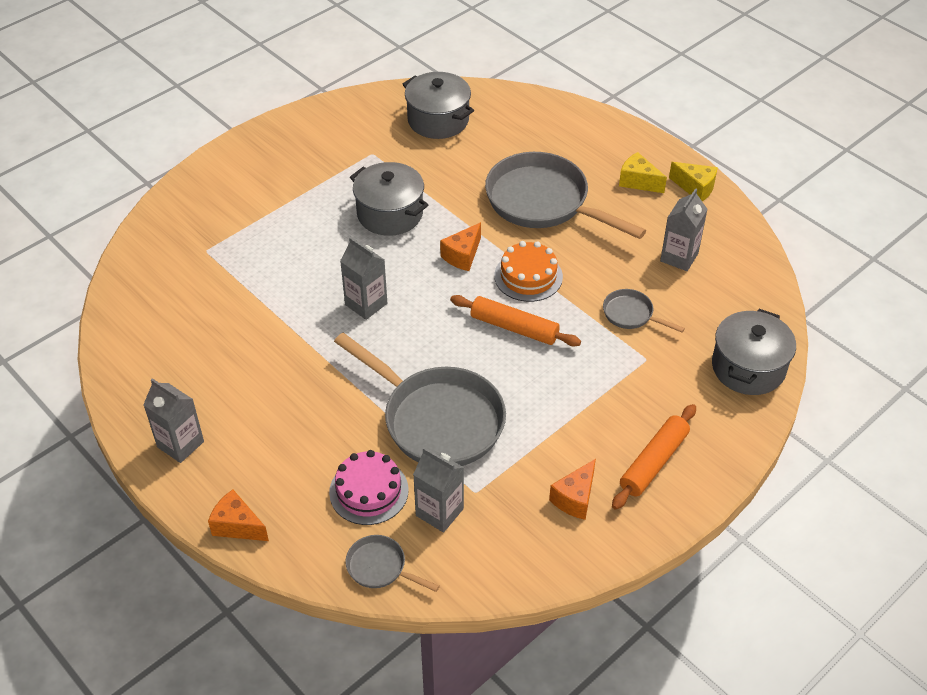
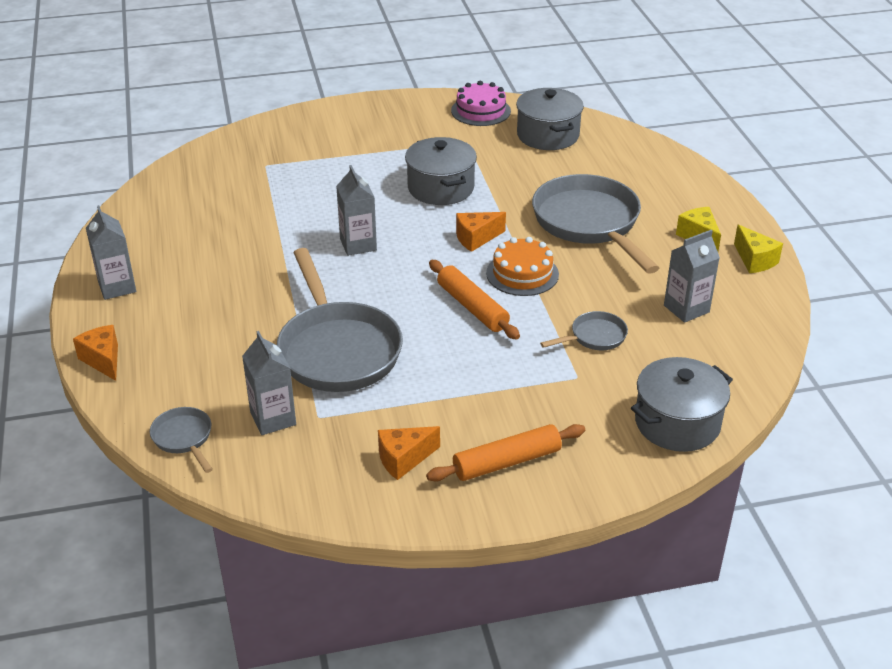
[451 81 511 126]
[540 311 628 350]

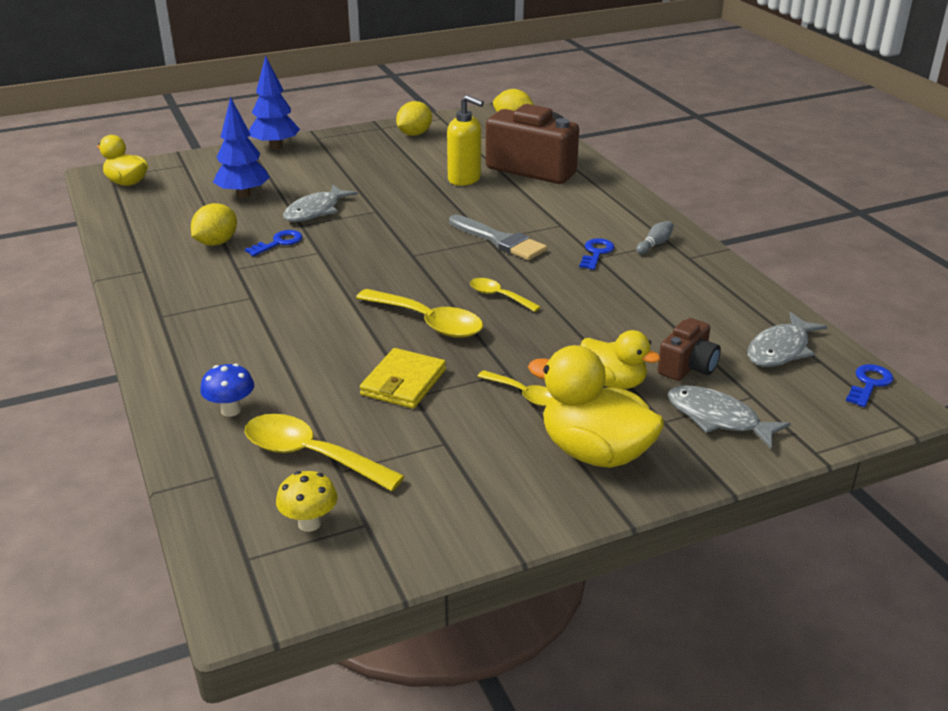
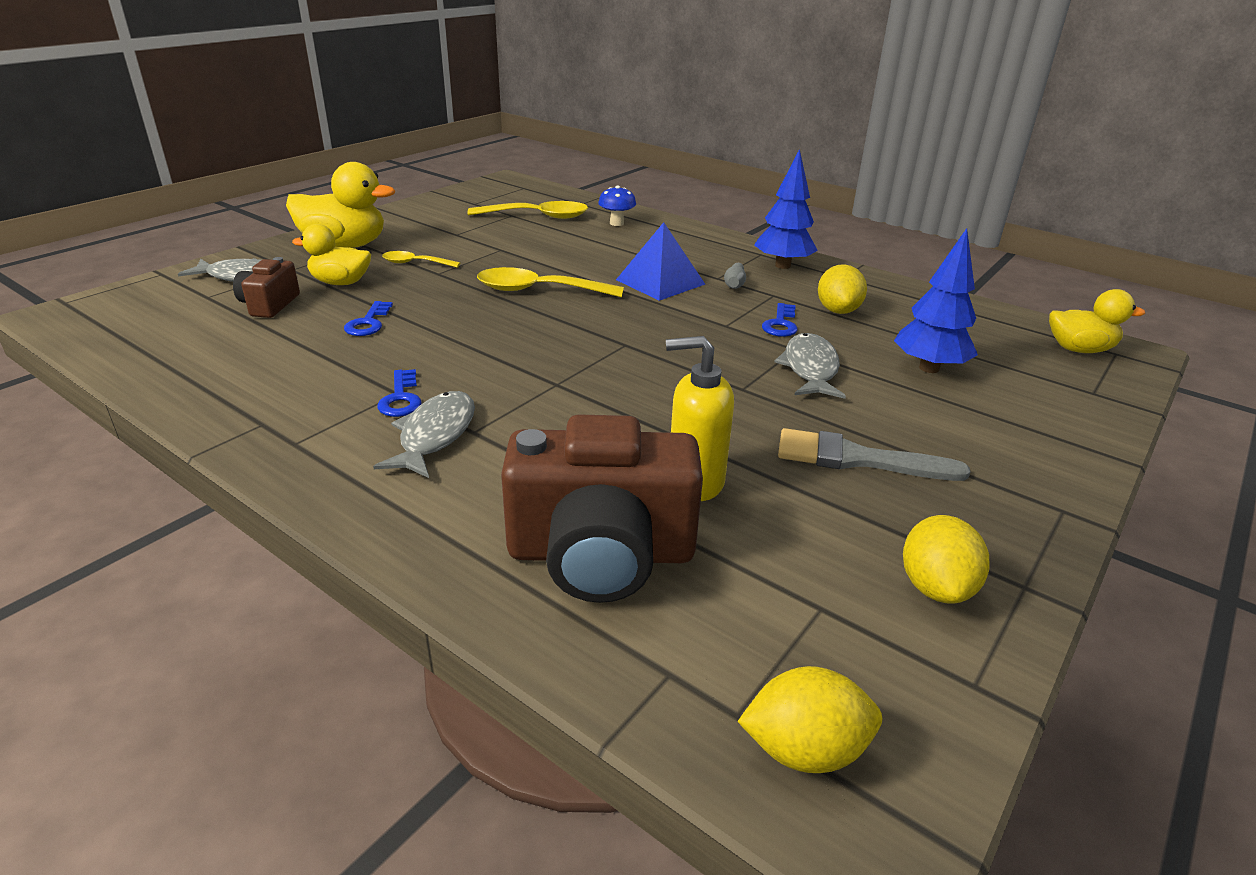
[754 149 818 269]
[276 471 338 532] (first image)
[360 348 446 409] (first image)
[778 428 970 481]
[470 278 541 312] (first image)
[724 263 746 289]
[373 391 475 478]
[344 301 393 336]
[616 222 705 301]

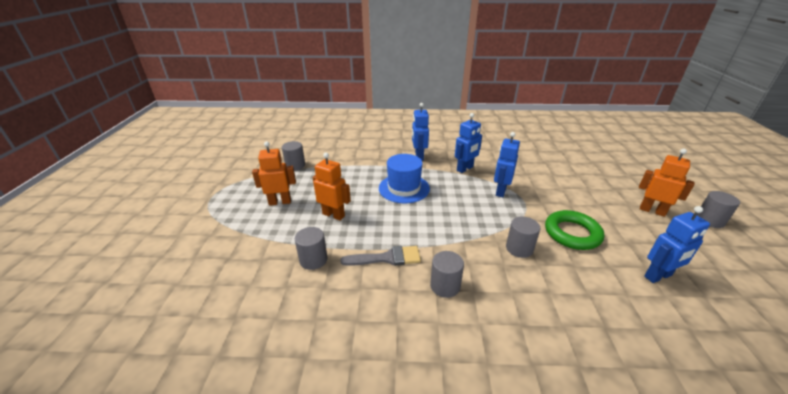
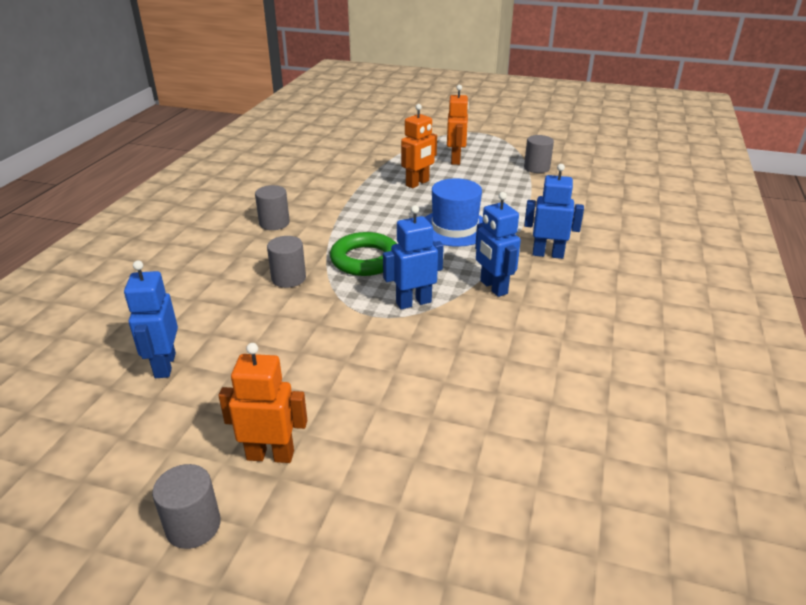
[295 227 327 270] (first image)
[340 246 421 266] (first image)
[383 205 444 310]
[330 232 397 276]
[219 343 308 463]

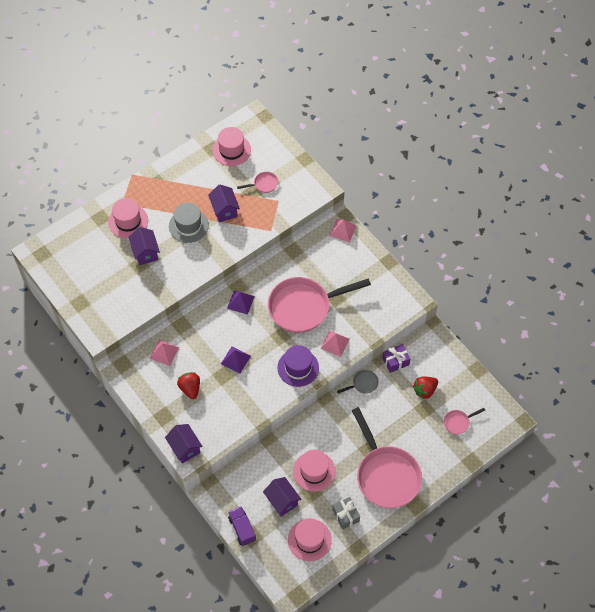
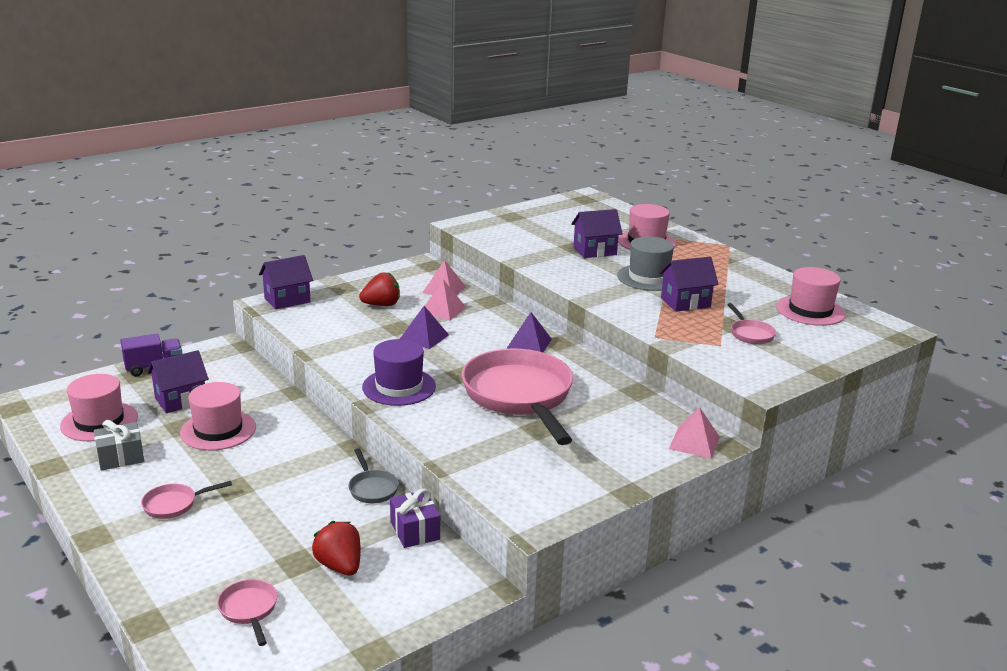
[425 279 466 320]
[141 481 232 519]

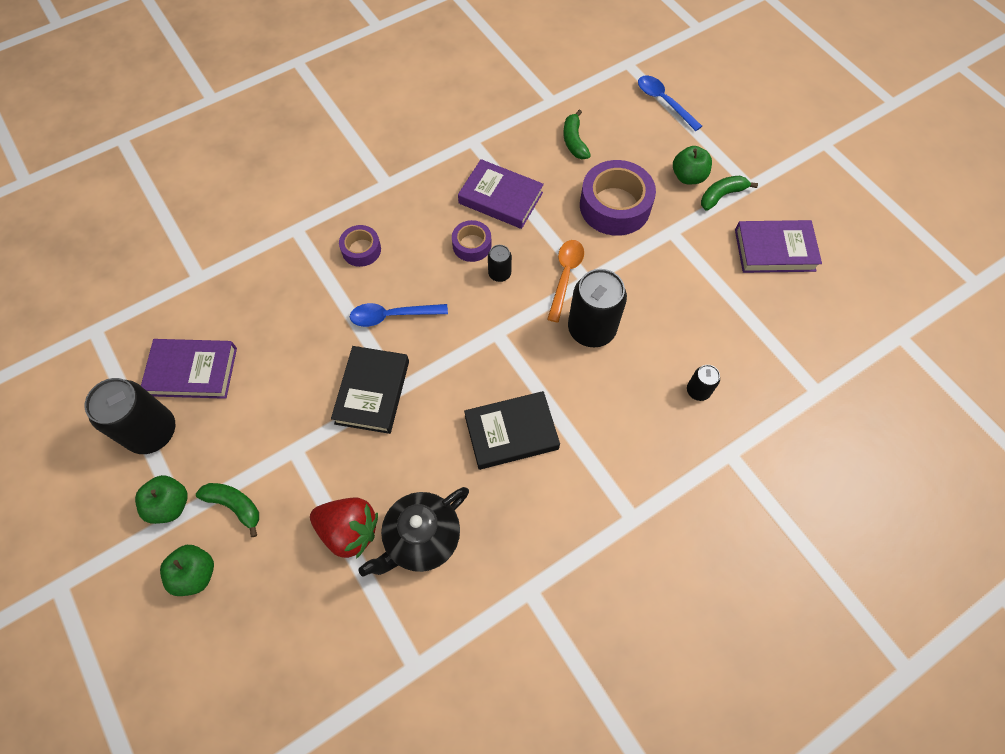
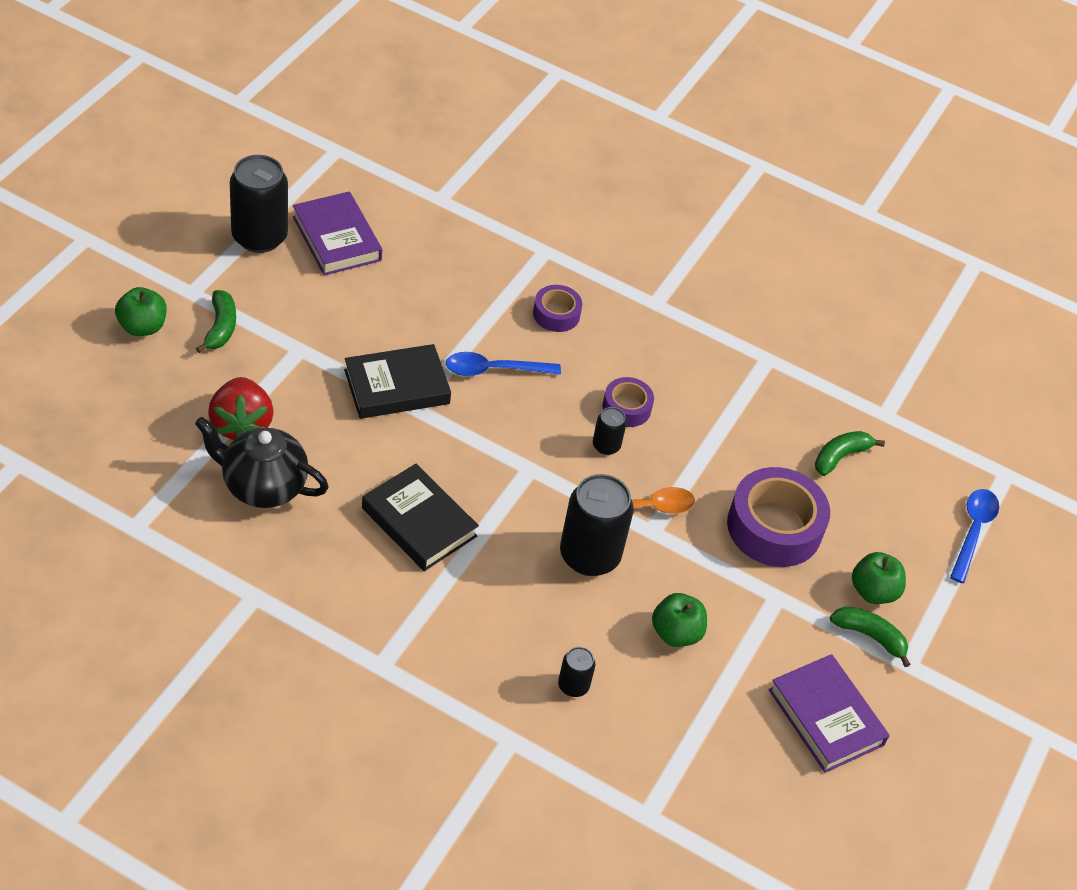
[652 593 707 647]
[446 352 561 376]
[458 159 544 229] (first image)

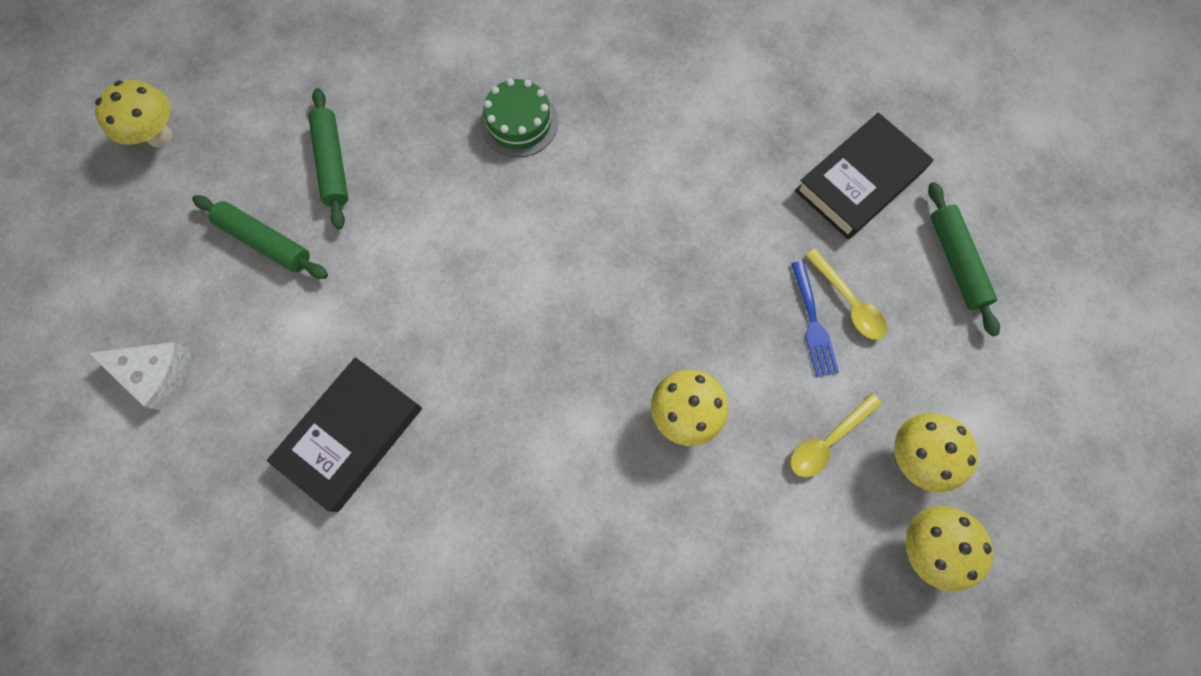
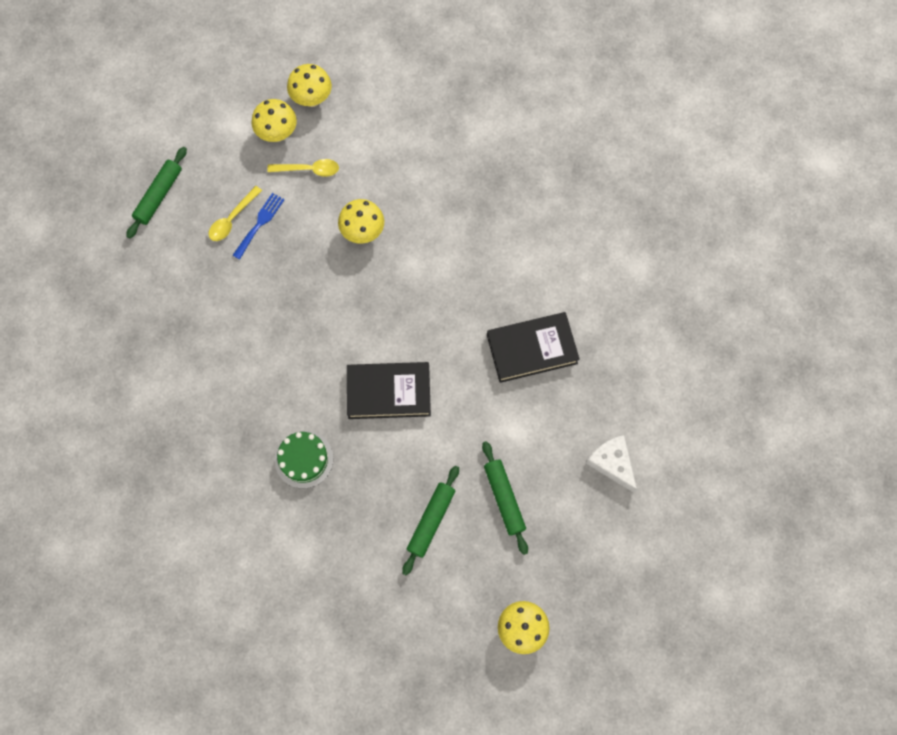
[347 362 431 419]
[208 186 262 241]

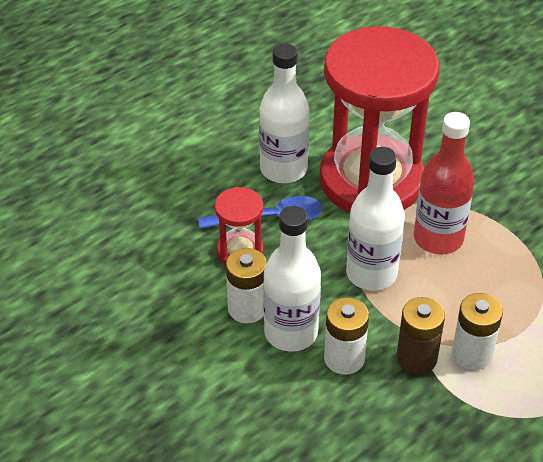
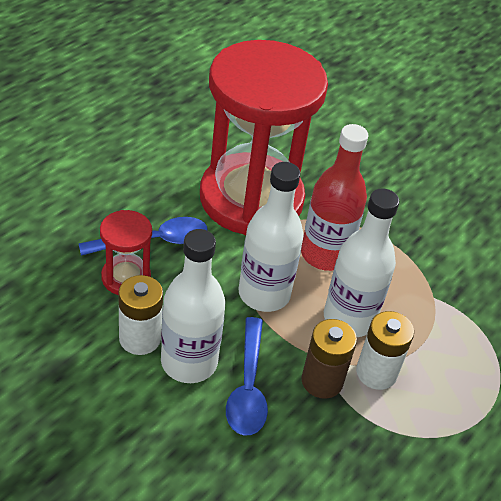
[324 188 399 337]
[226 317 268 436]

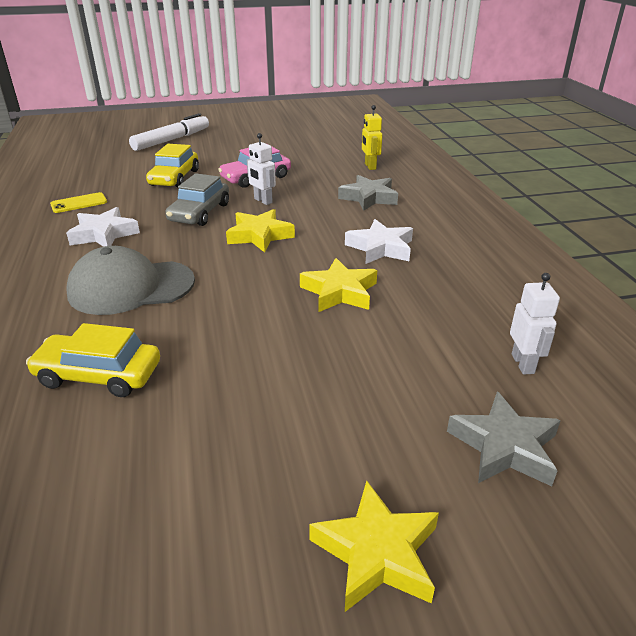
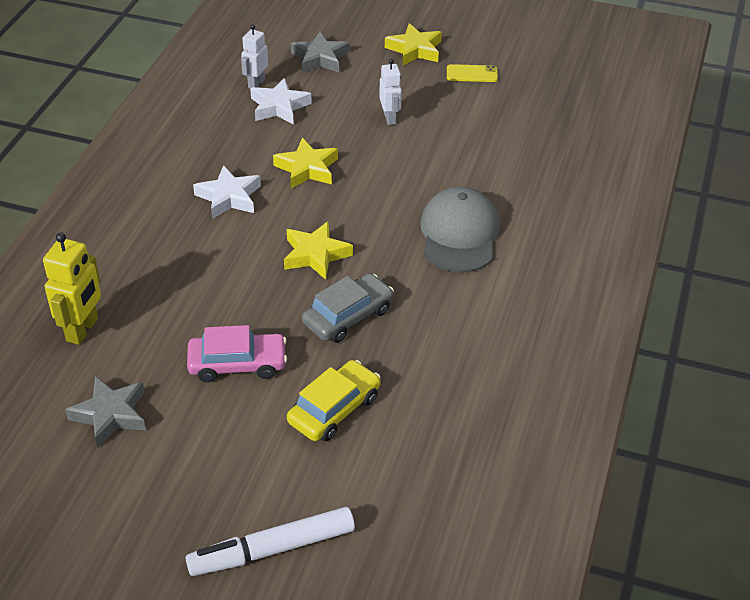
[26 323 160 397] (first image)
[447 64 498 82]
[250 78 312 125]
[420 187 500 272]
[379 58 402 125]
[65 376 146 448]
[43 232 101 345]

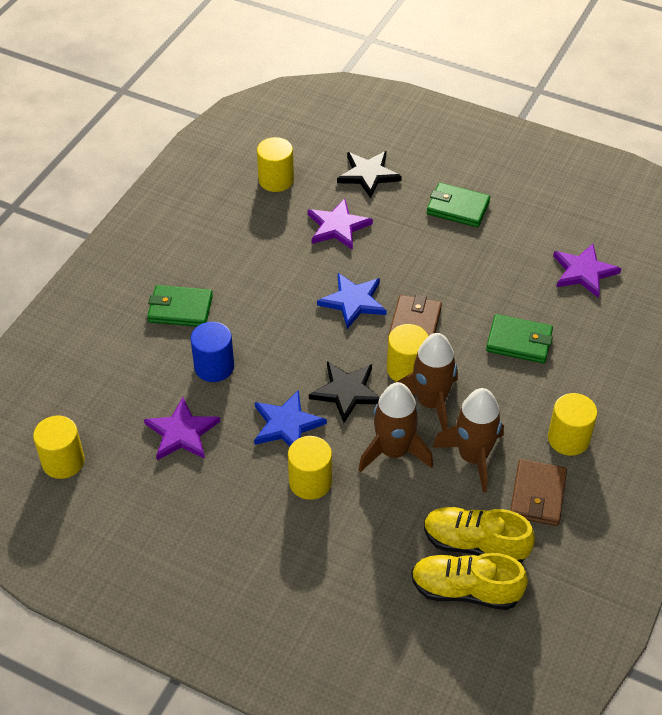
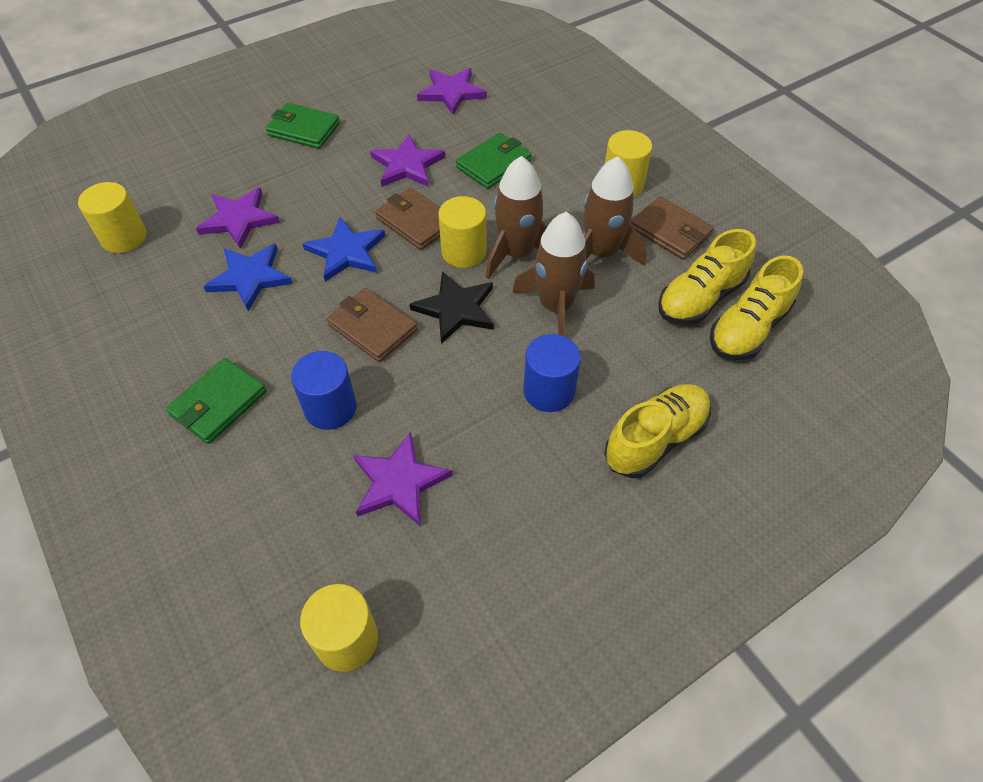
[203 243 293 311]
[523 334 581 412]
[337 151 402 198] (first image)
[265 103 340 149]
[327 288 417 362]
[370 134 445 187]
[604 384 711 478]

